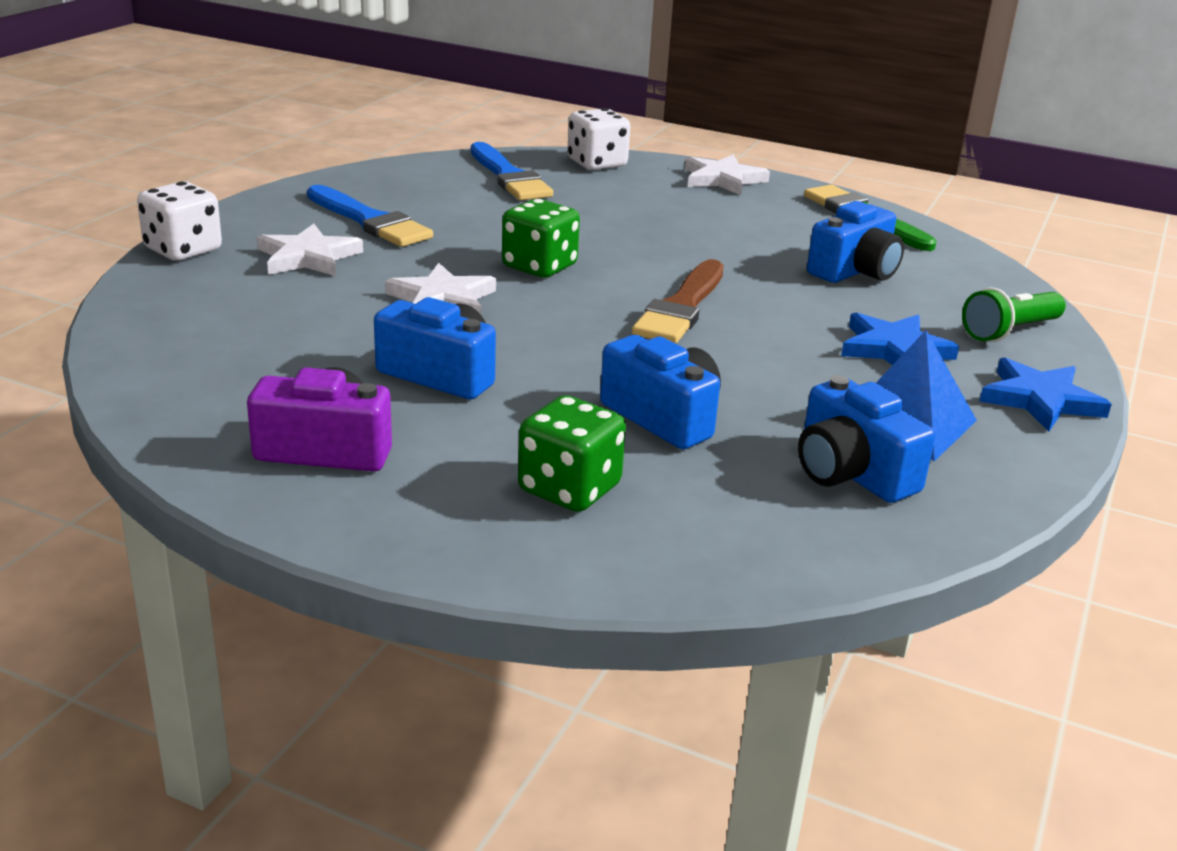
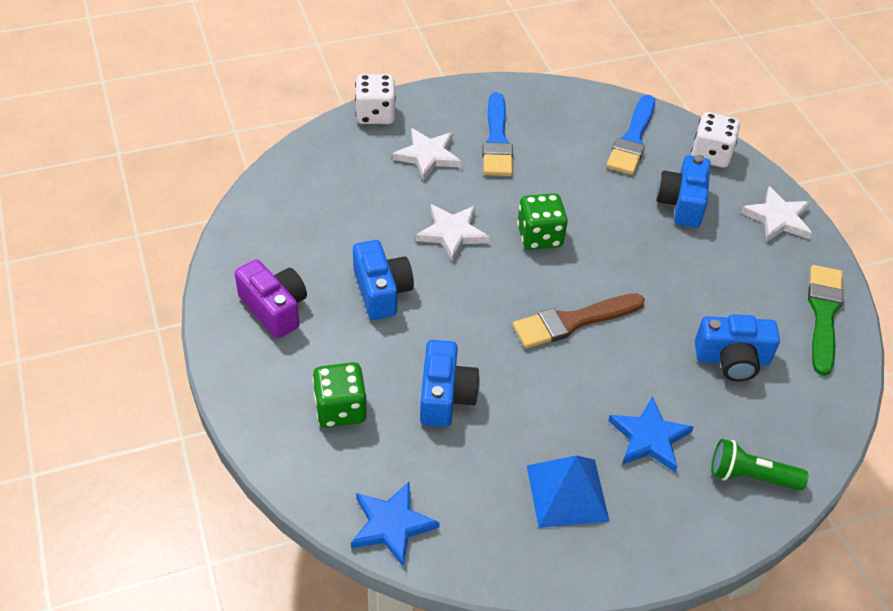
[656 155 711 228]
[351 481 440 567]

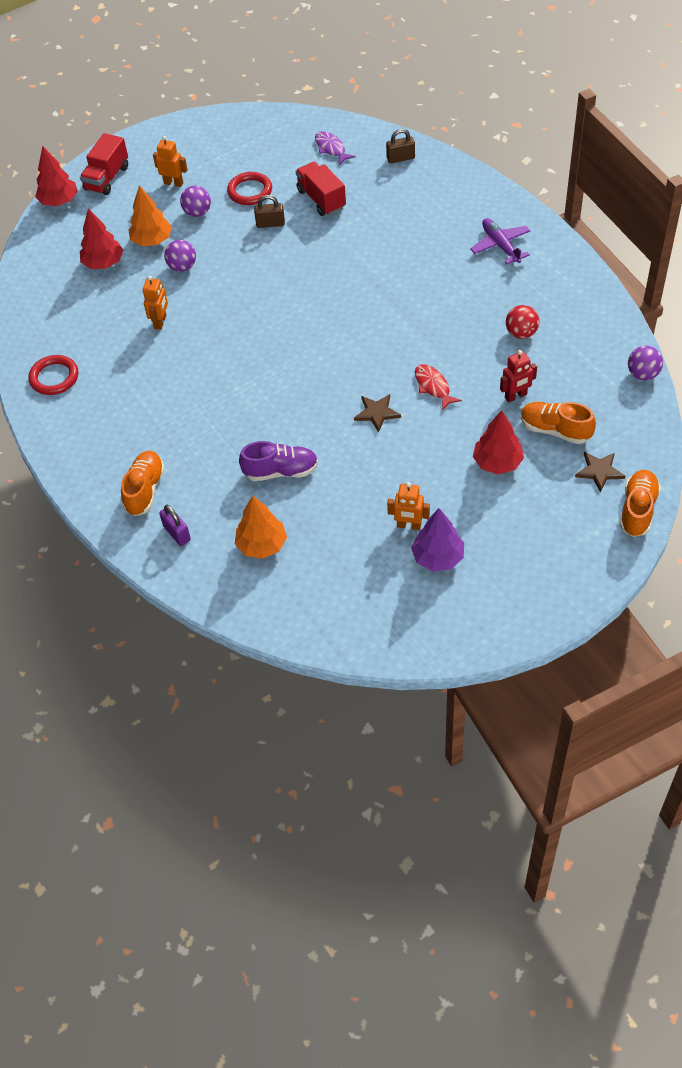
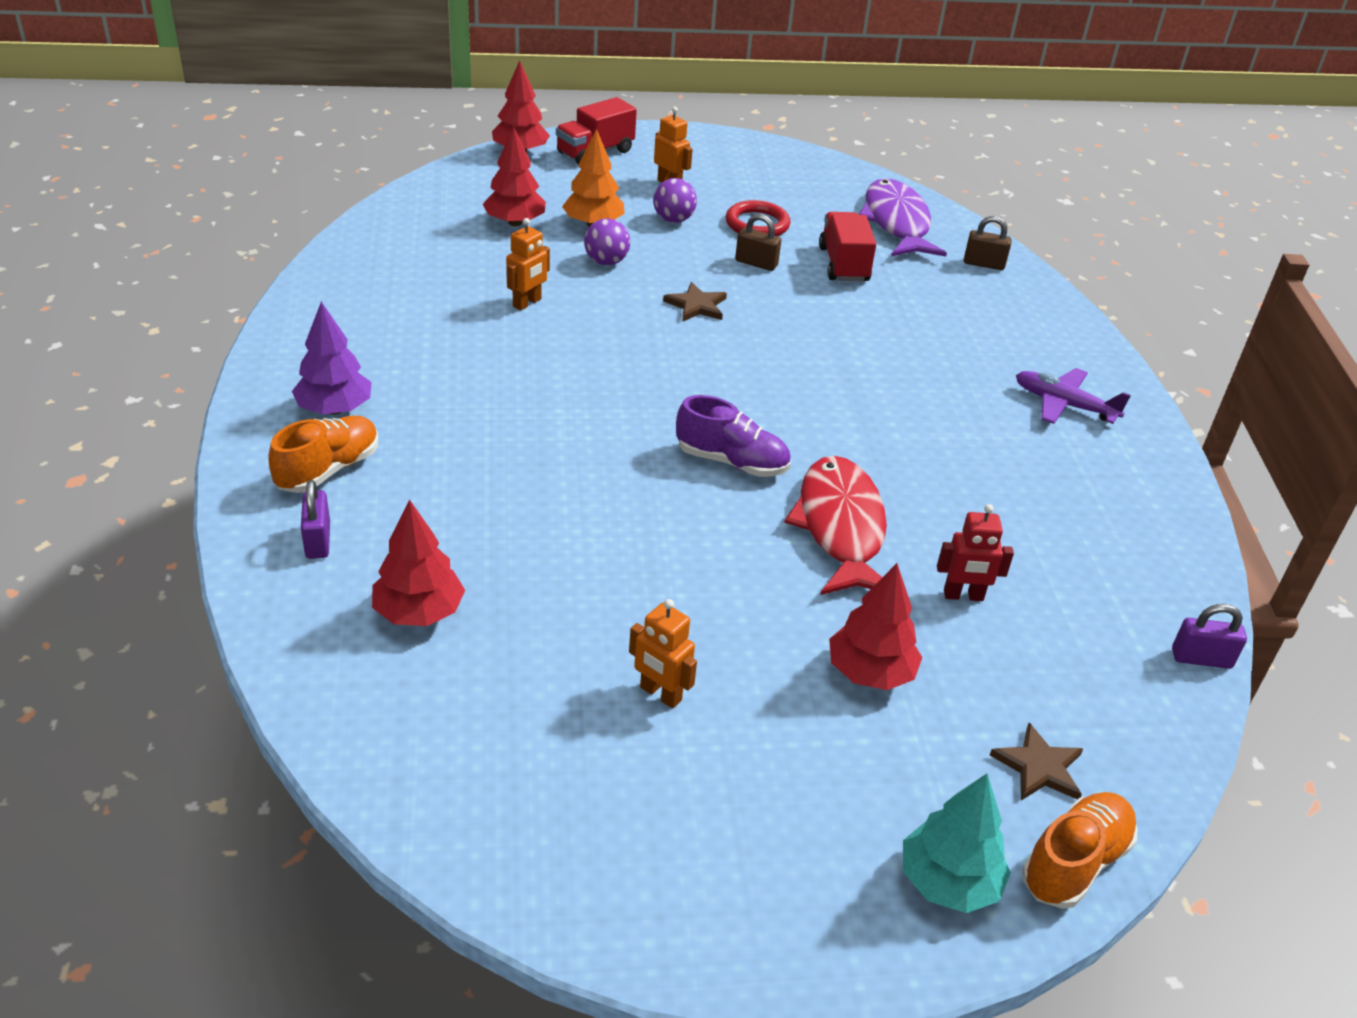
[28 355 78 395] (first image)
[372 500 465 626]
[676 395 790 477]
[858 178 947 256]
[663 282 727 322]
[292 302 371 415]
[784 456 887 595]
[1016 368 1131 424]
[506 305 539 339] (first image)
[521 402 596 444] (first image)
[1172 604 1247 669]
[903 774 1011 913]

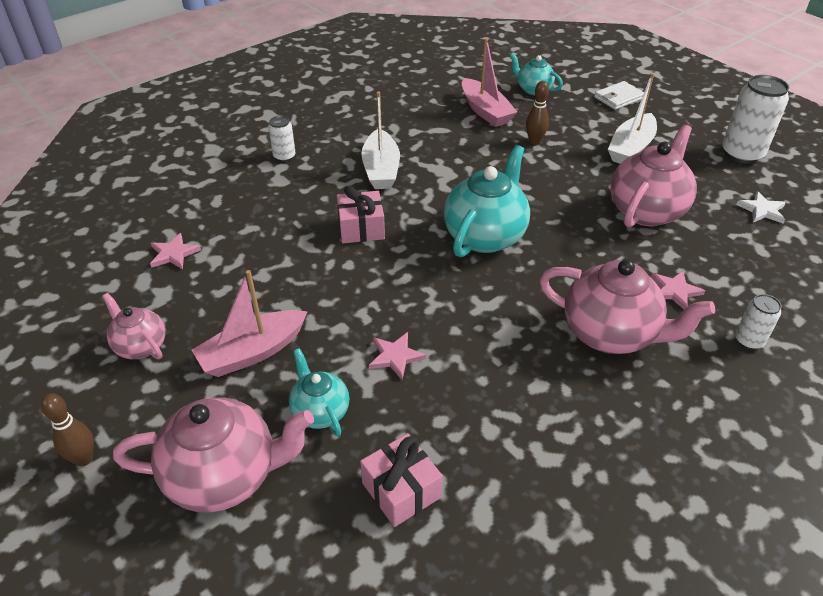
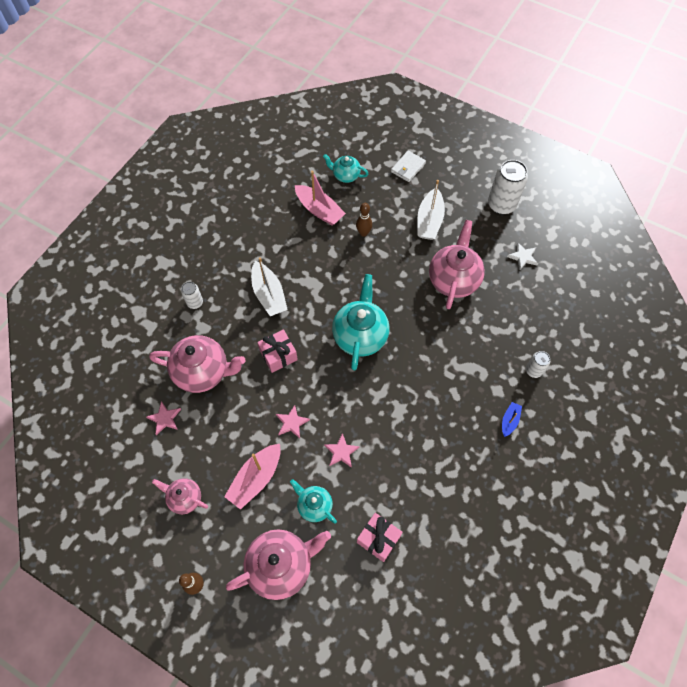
[149 335 246 393]
[276 405 310 438]
[502 402 522 437]

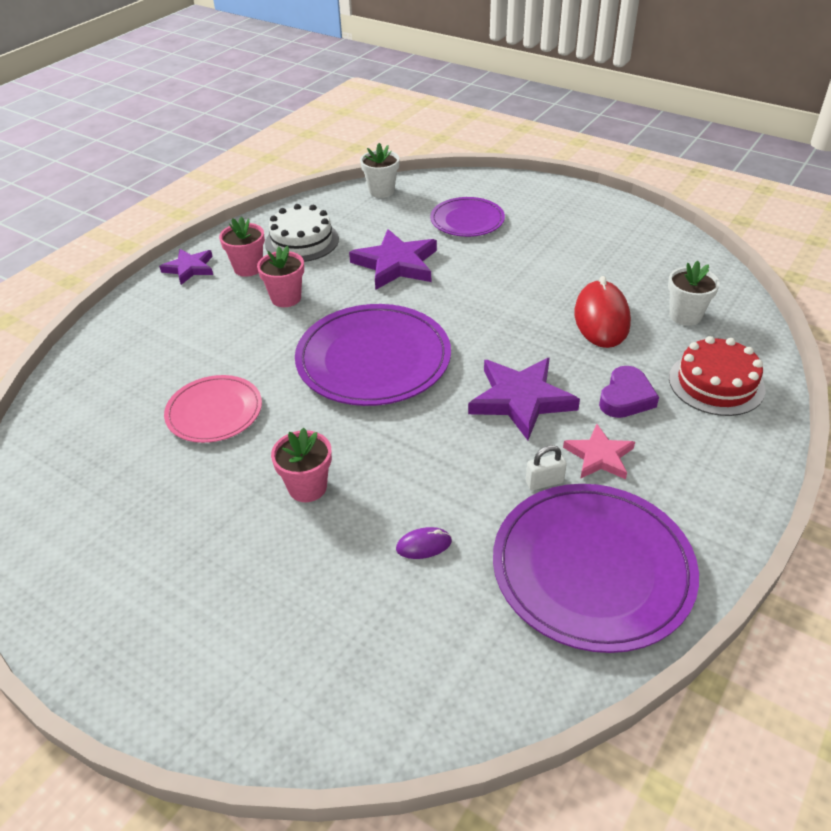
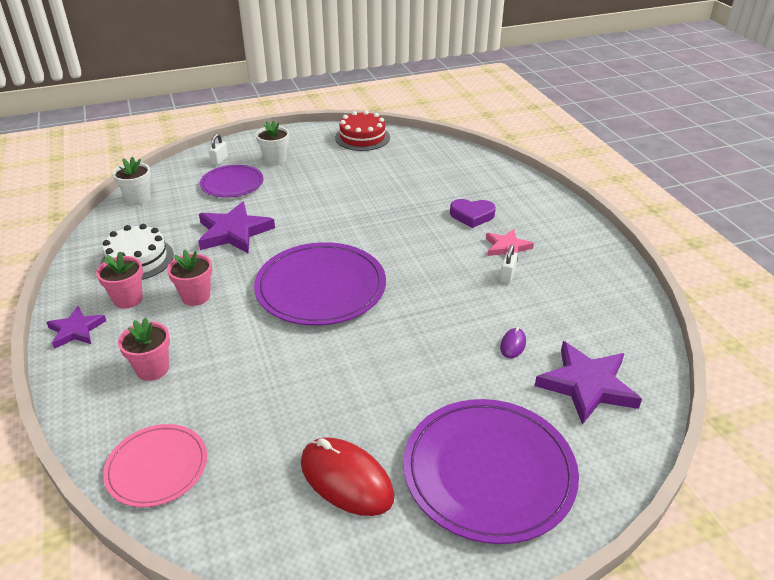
[103 424 207 507]
[118 317 170 381]
[535 341 642 425]
[403 399 579 544]
[301 437 394 516]
[450 199 496 228]
[256 121 289 166]
[335 110 390 151]
[209 134 228 166]

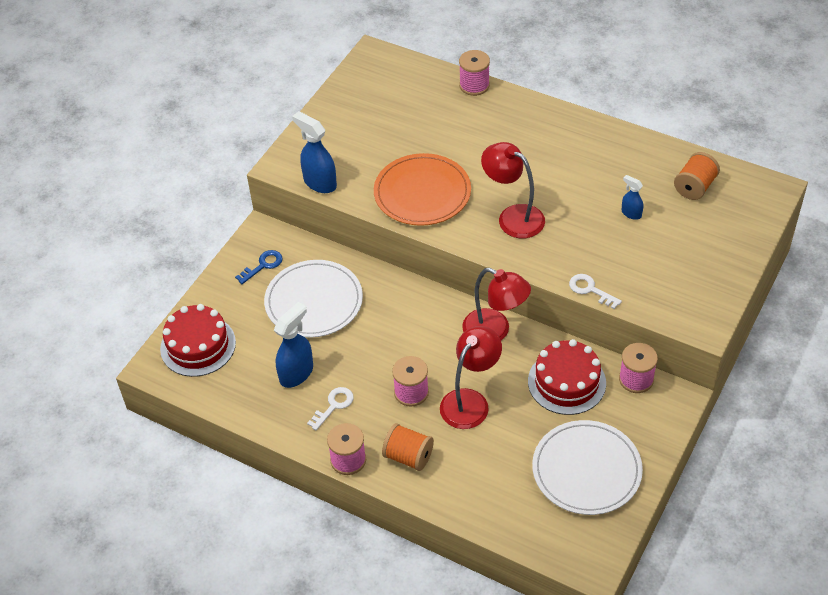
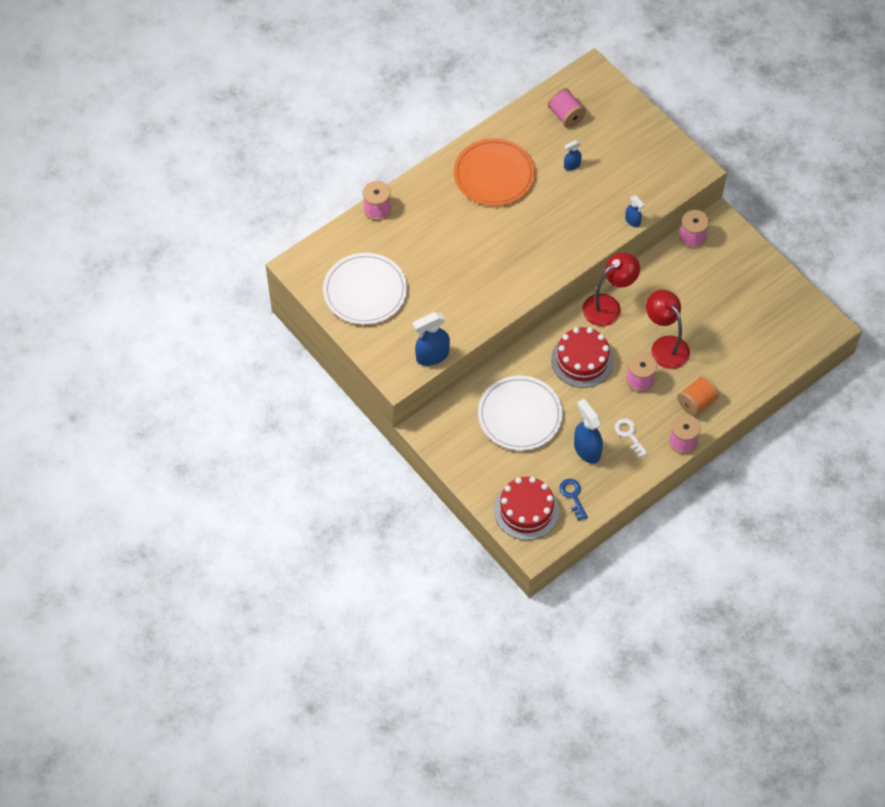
[559 479 588 521]
[454 138 535 206]
[481 142 545 238] (first image)
[551 327 614 388]
[323 253 407 325]
[625 195 645 227]
[547 88 586 128]

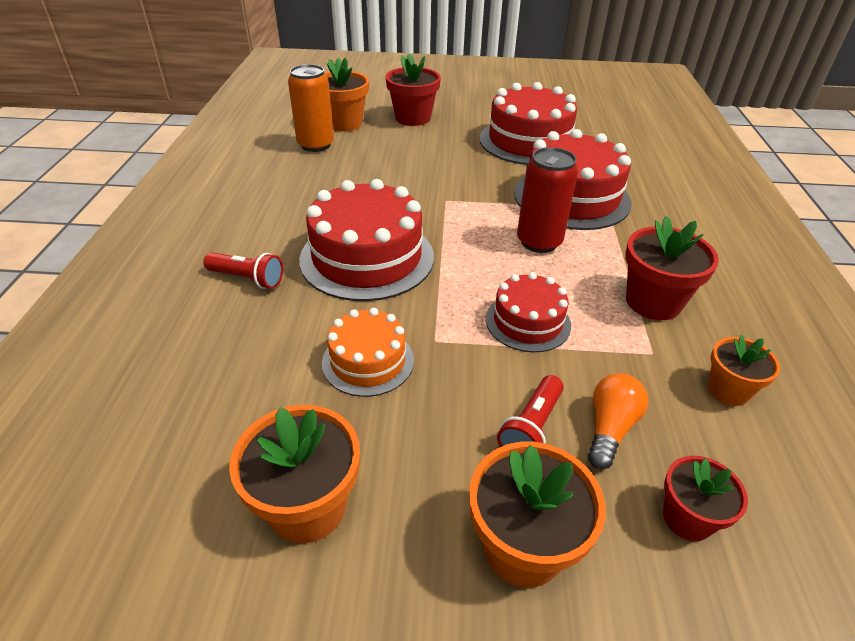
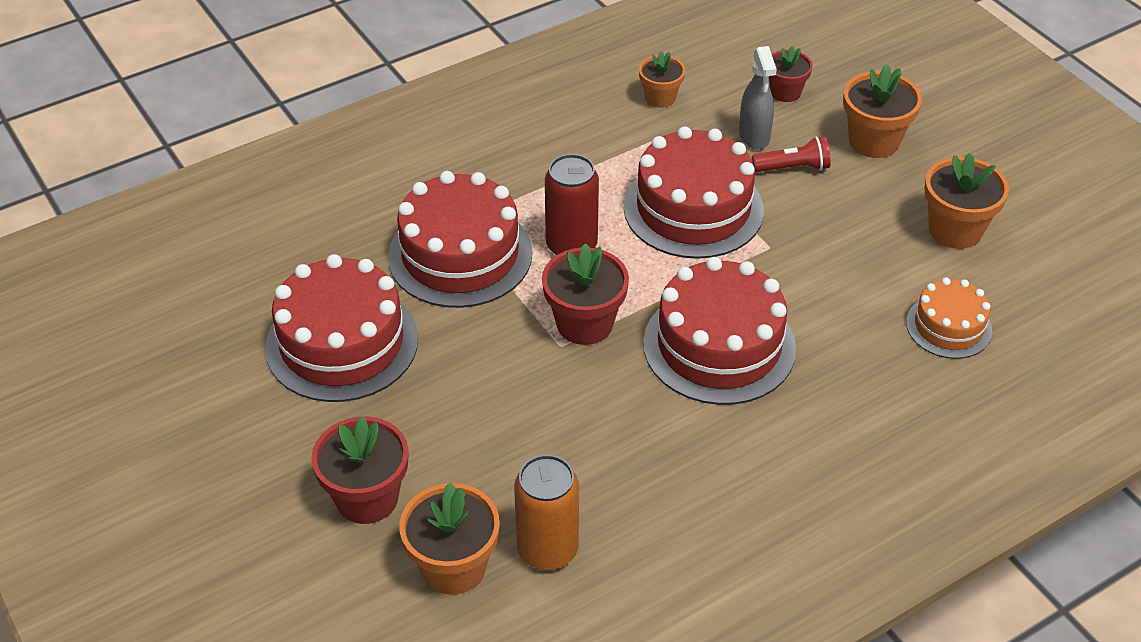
[203 252 283 289] (first image)
[906 277 992 359]
[624 126 764 259]
[739 46 777 149]
[542 243 629 345]

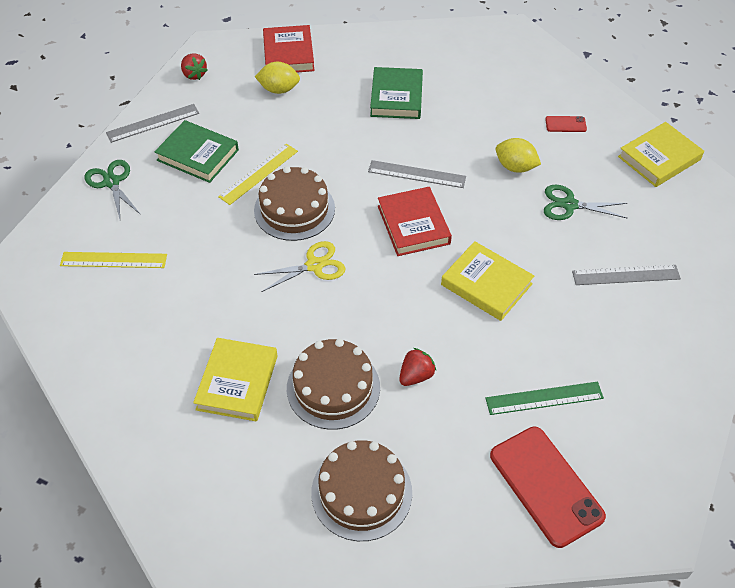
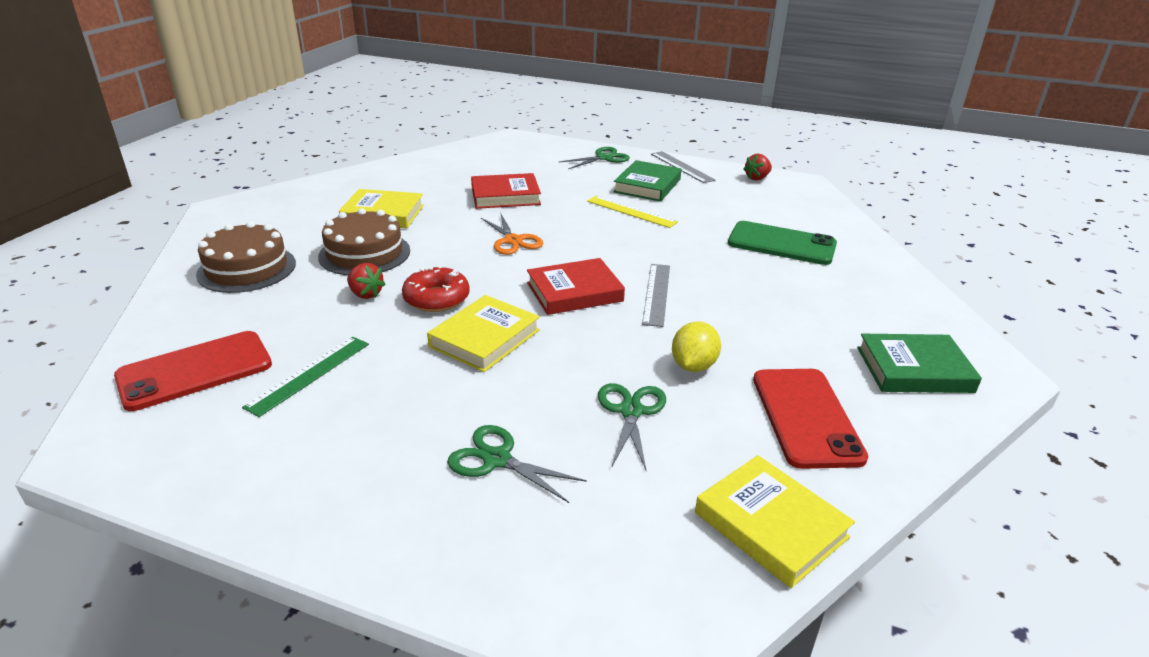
[60 252 167 268] (first image)
[254 166 335 241] (first image)
[481 213 543 255]
[255 62 300 94] (first image)
[471 173 541 209]
[857 334 982 393]
[242 337 369 417]
[753 369 869 469]
[447 425 587 503]
[402 266 470 312]
[728 221 837 265]

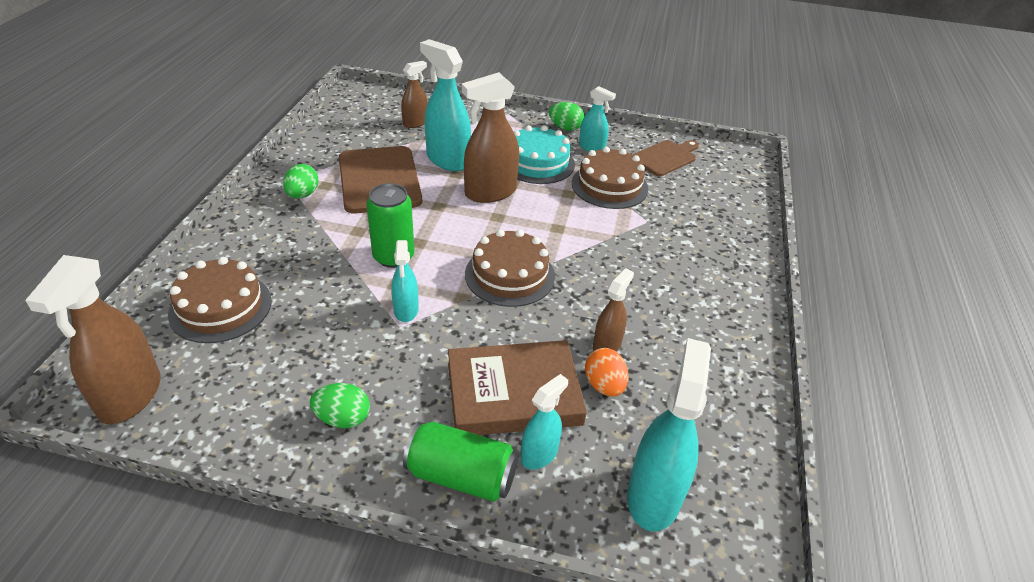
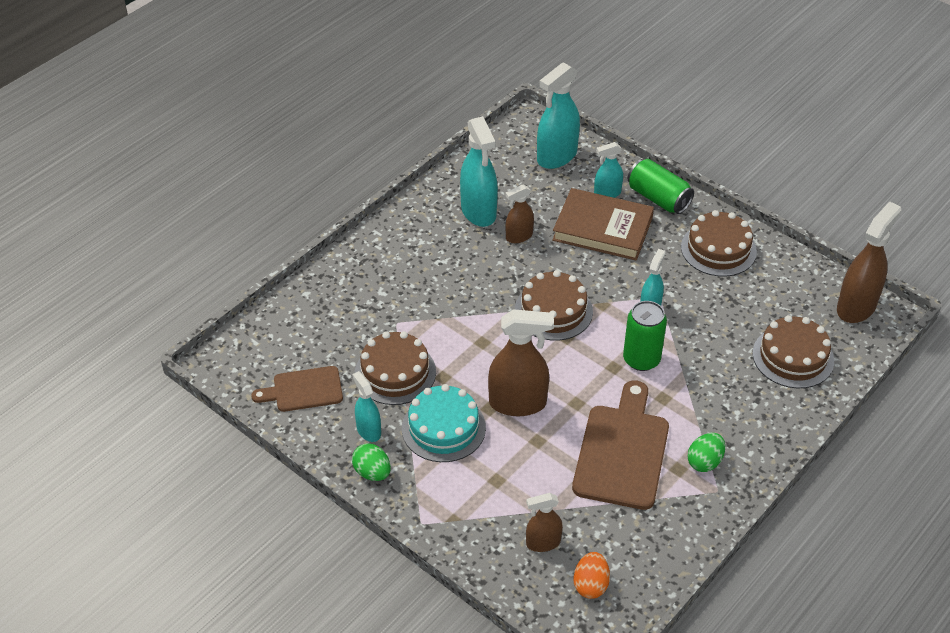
[681 210 757 277]
[460 116 498 227]
[573 552 610 599]

